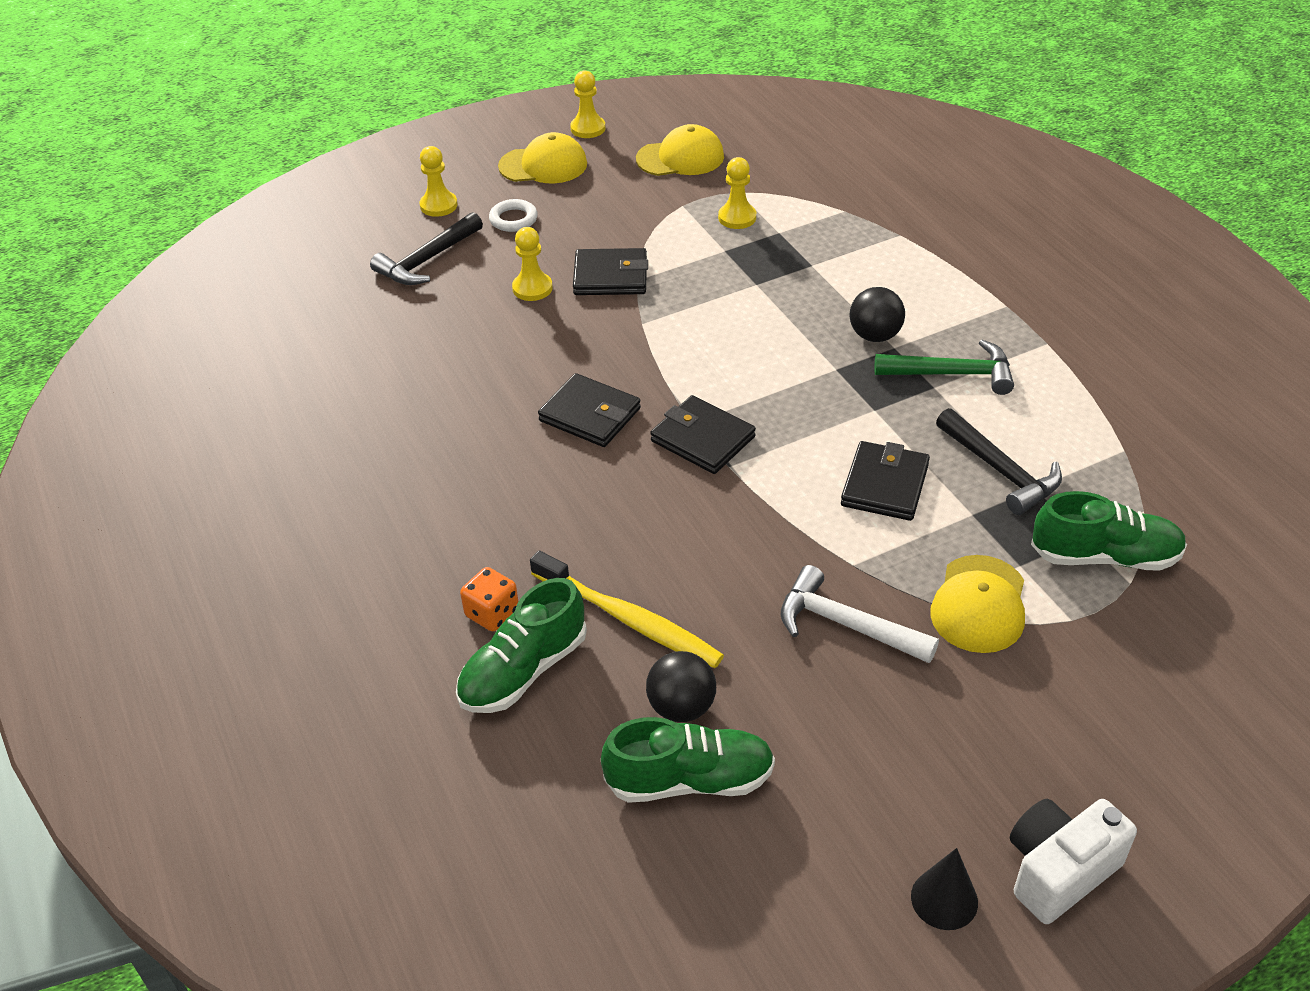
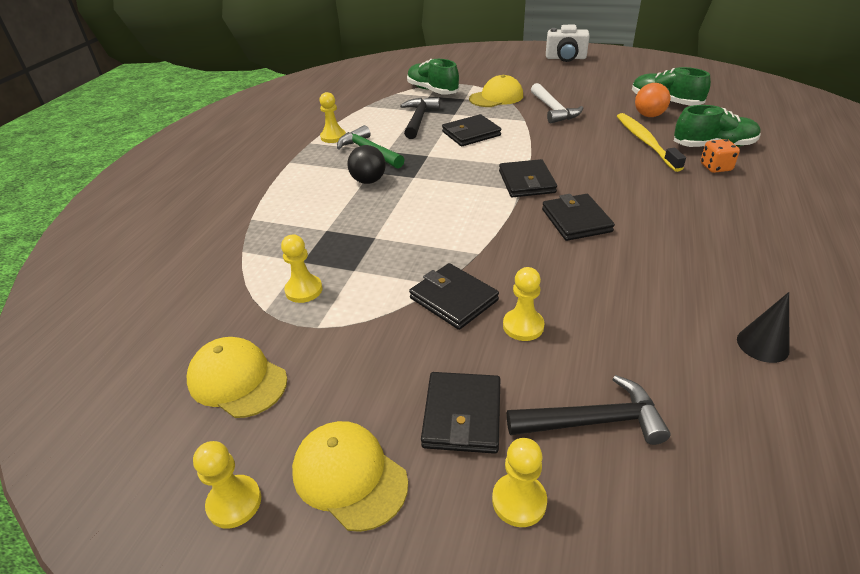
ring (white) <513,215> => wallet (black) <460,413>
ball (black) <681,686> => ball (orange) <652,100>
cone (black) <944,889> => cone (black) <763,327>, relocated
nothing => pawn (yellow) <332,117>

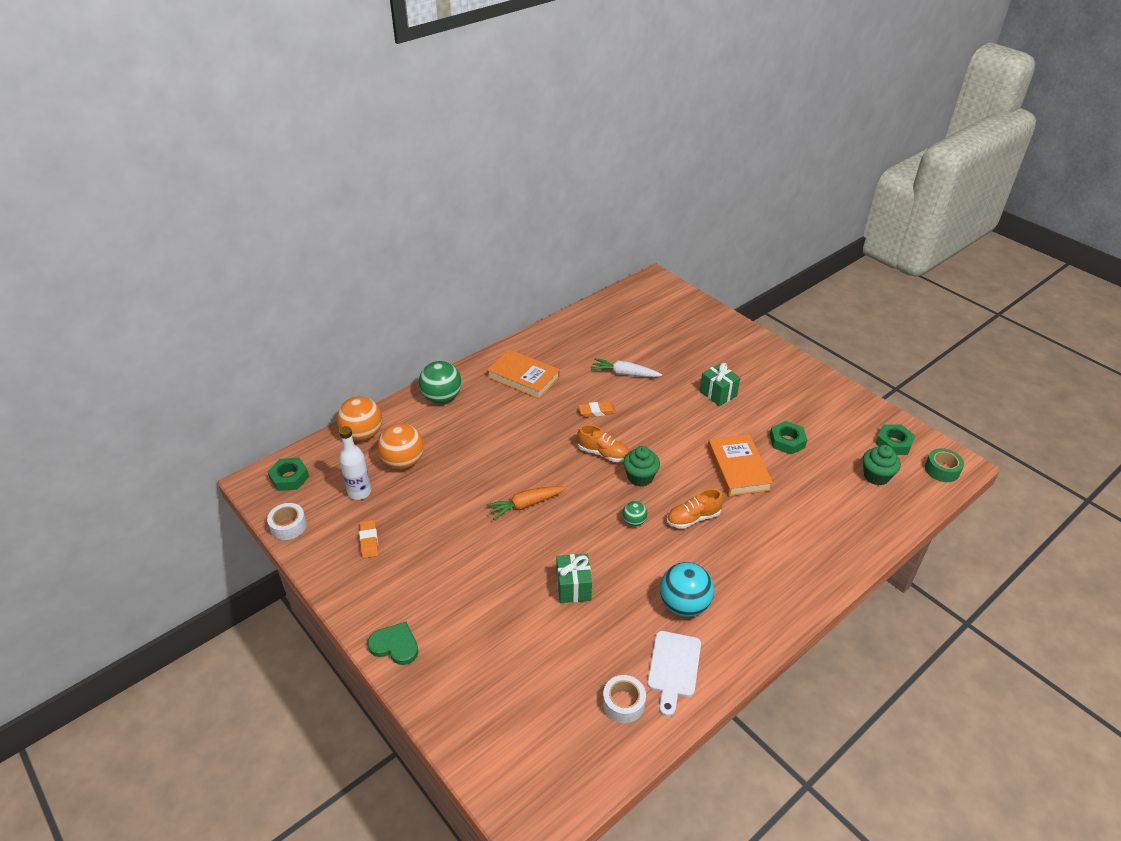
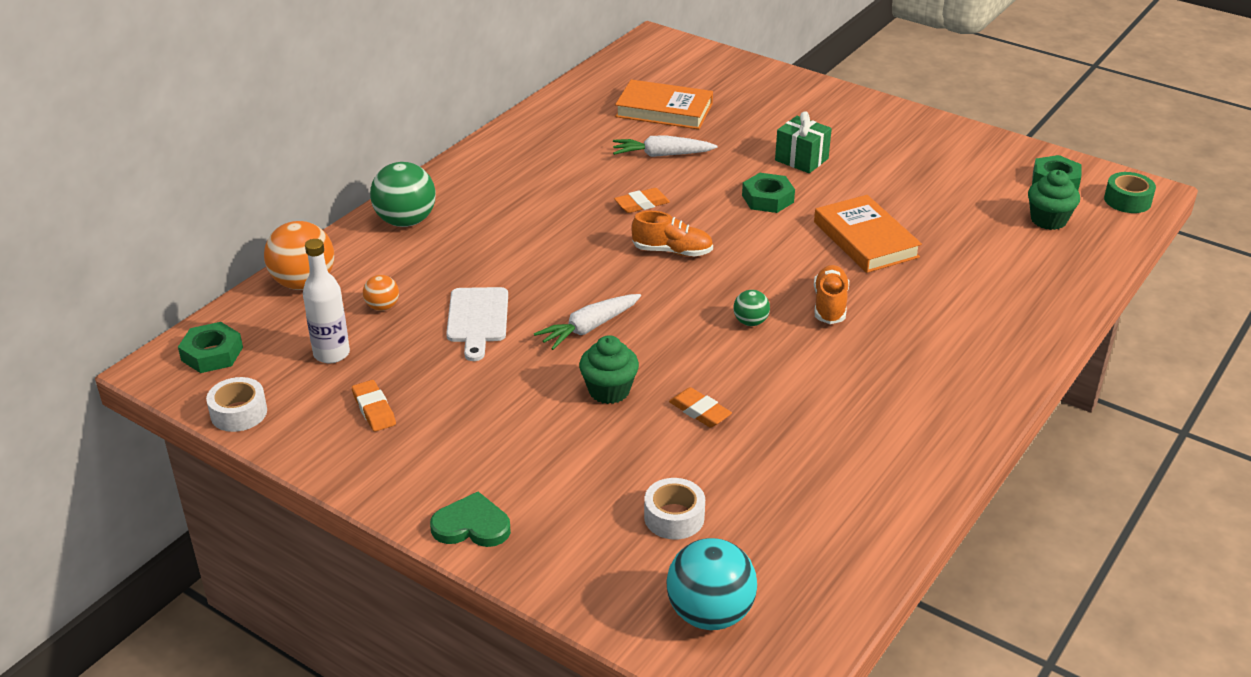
ball (orange) <400,446> => ball (orange) <381,293>, x0.52
carrot (orange) <526,503> => carrot (white) <587,322>
book (orange) <523,374> => book (orange) <664,104>, relocated
gift (green) <574,578> => eraser (orange) <700,407>
tape (white) <624,699> => tape (white) <674,508>, relocated
cupcake (green) <641,466> => cupcake (green) <609,369>, relocated
cutting board (white) <674,673> => cutting board (white) <477,324>, relocated
ball (turquoise) <687,589> => ball (turquoise) <711,584>, relocated
shoe (orange) <695,508> => shoe (orange) <831,294>, 135 degrees clockwise
nut (green) <788,437> => nut (green) <768,193>, relocated

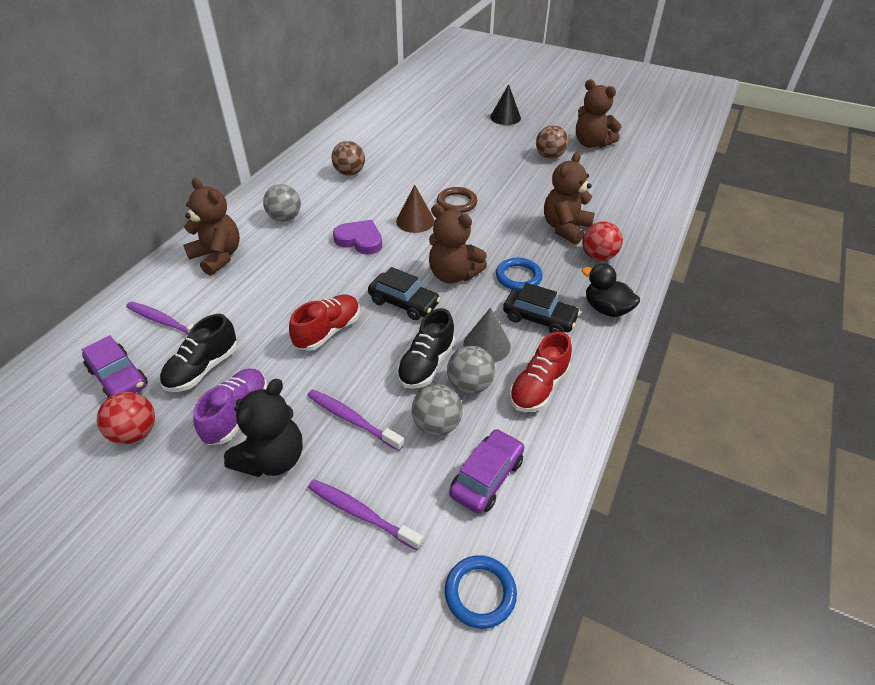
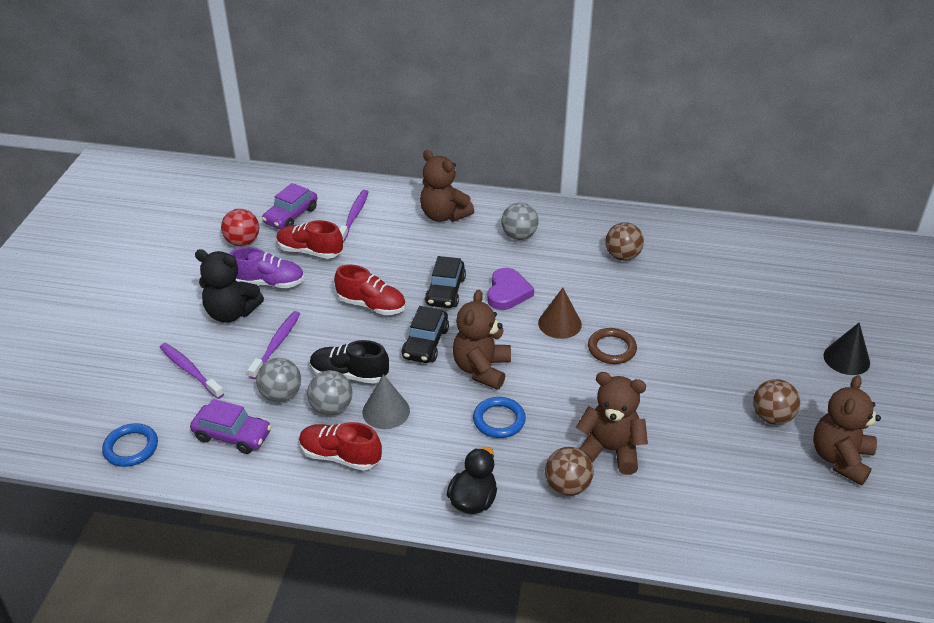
shoe (black) <198,353> => shoe (red) <309,239>
teddy bear (brown) <211,227> => teddy bear (brown) <447,186>, 105 degrees clockwise
toothbrush (purple) <365,515> => toothbrush (purple) <192,371>, 60 degrees counterclockwise
car (black) <542,308> => car (black) <445,282>, relocated
ball (red) <602,241> => ball (brown) <569,471>

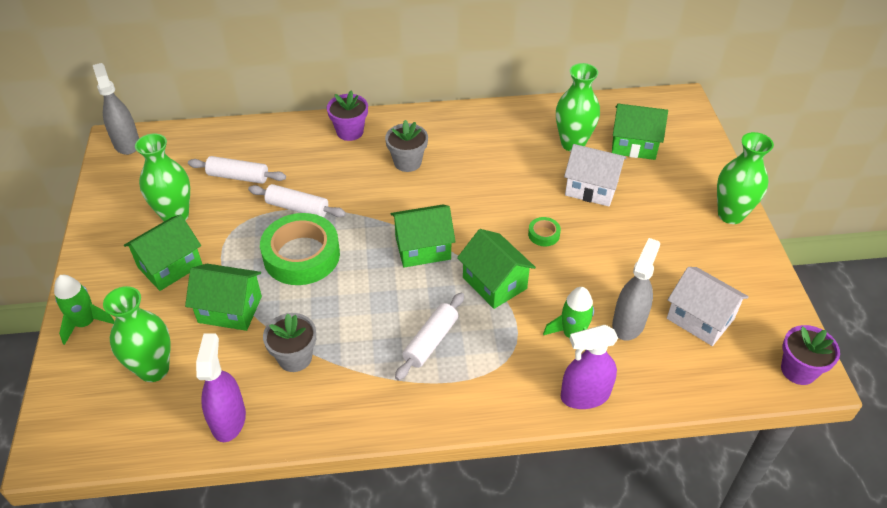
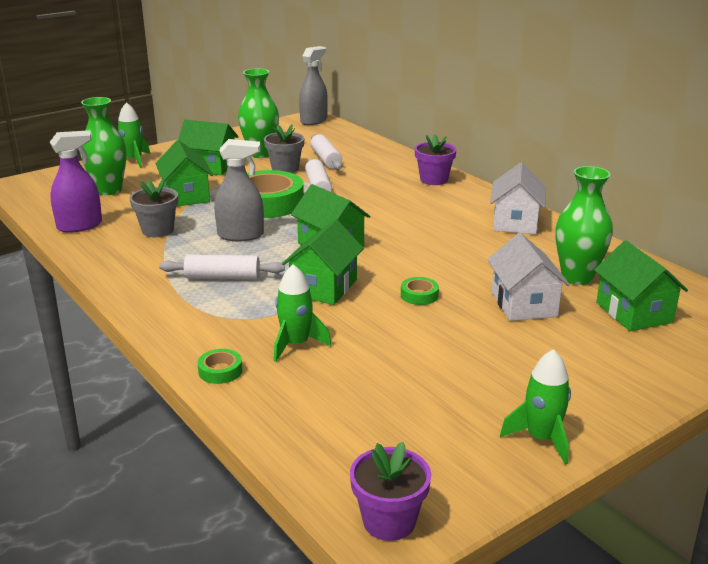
flower pot (grey) <406,146> => flower pot (grey) <284,148>, relocated
spray bottle (purple) <589,367> => tape (green) <220,366>
spray bottle (grey) <636,289> => spray bottle (grey) <239,190>, relocated
house (white) <708,306> => house (white) <517,198>, relocated
vase (green) <745,178> => nothing
nothing => rocket (green) <535,407>

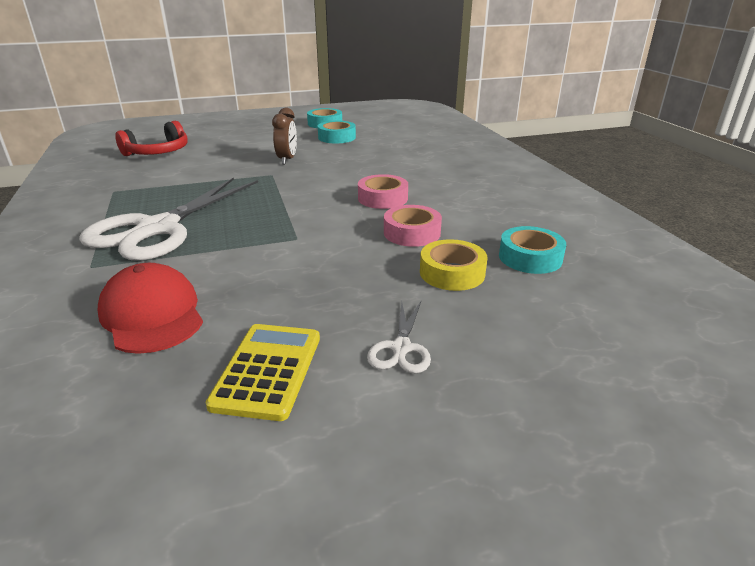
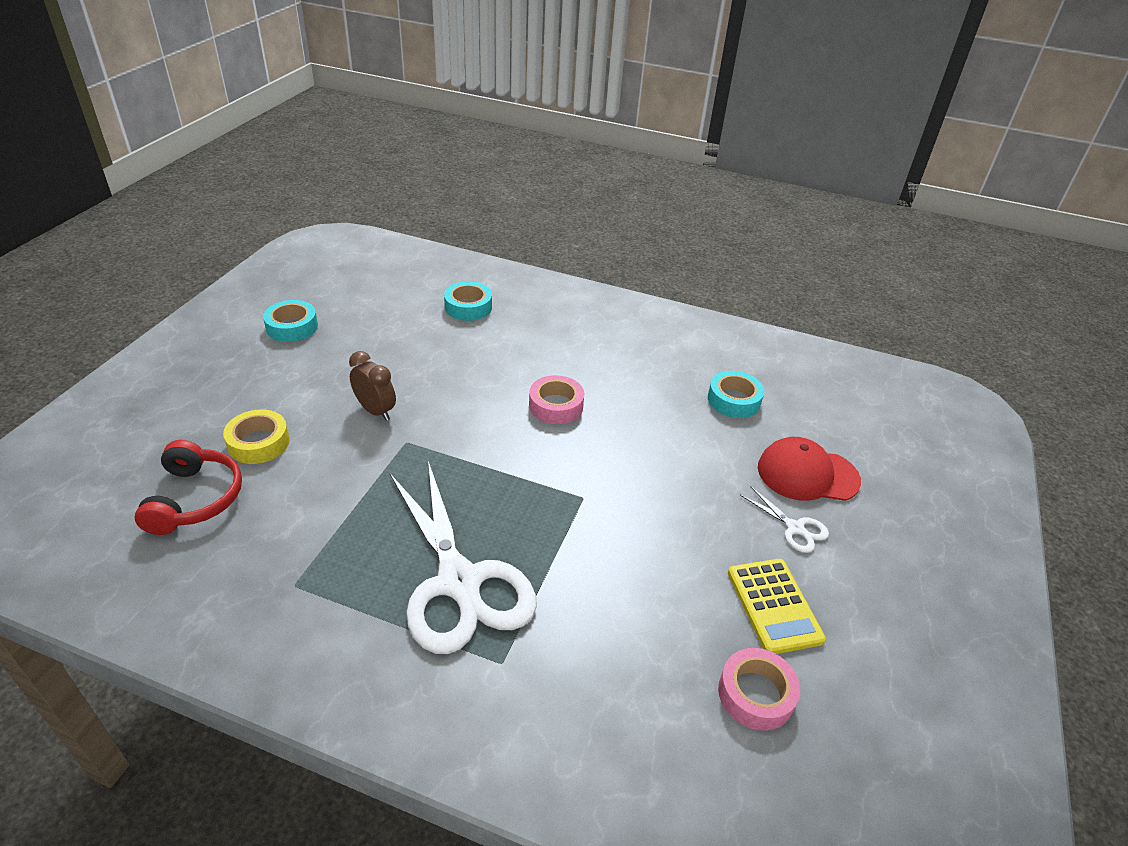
cap (red) <150,308> => cap (red) <809,469>, relocated
calculator (yellow) <262,372> => calculator (yellow) <777,606>, 150 degrees counterclockwise
tape (turquoise) <337,132> => tape (turquoise) <468,301>, relocated
tape (pink) <413,226> => tape (pink) <759,689>, relocated
tape (yellow) <453,265> => tape (yellow) <256,436>, relocated

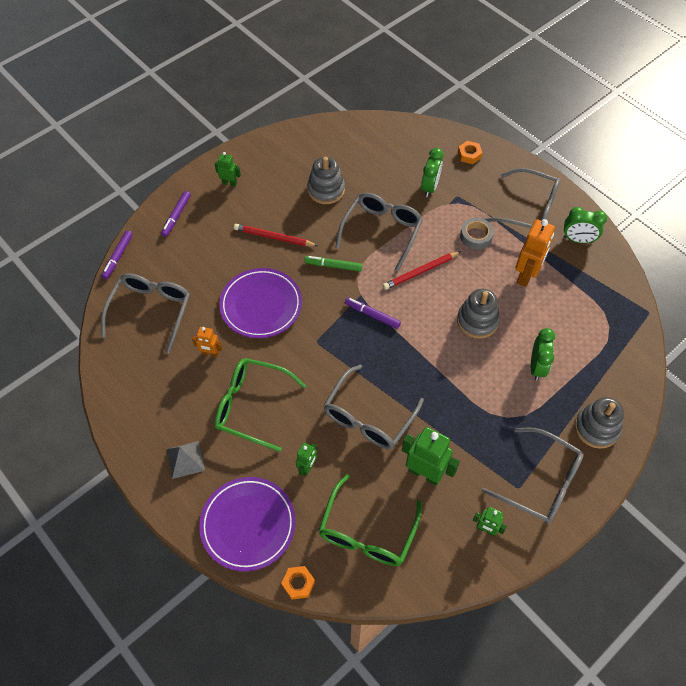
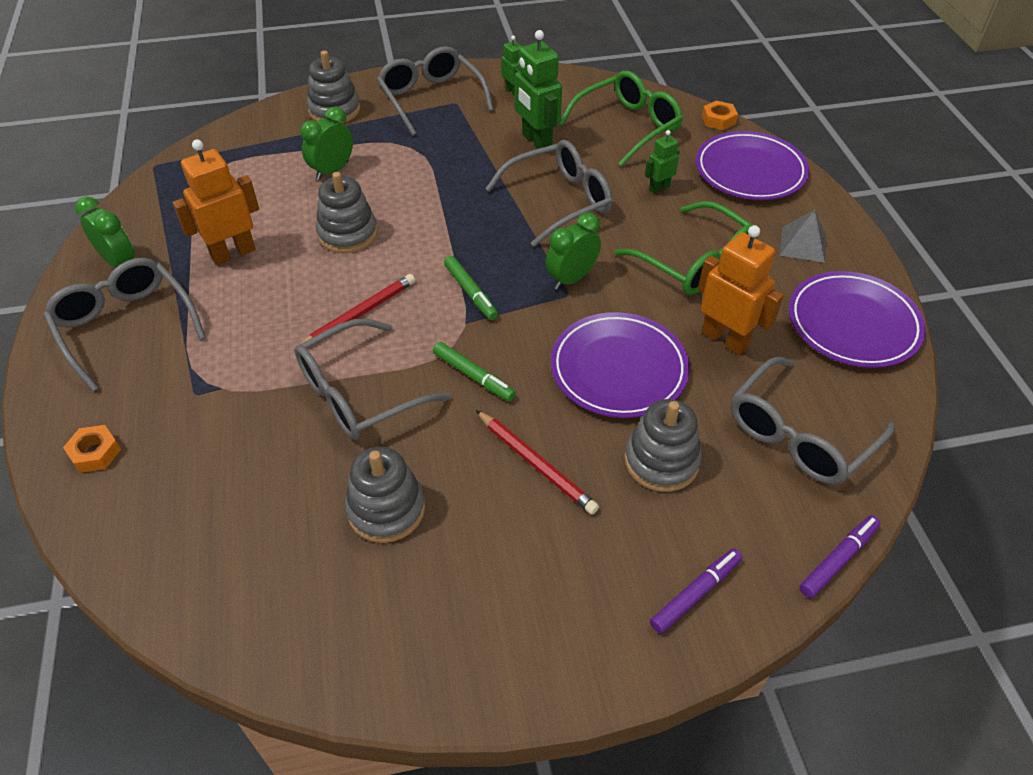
robot (orange) <207,342> => robot (orange) <741,290>, x1.84
robot (green) <228,169> => nothing
marker (purple) <373,313> => marker (green) <471,288>
pencil (red) <422,270> => pencil (red) <354,312>, 45 degrees counterclockwise
clock (green) <432,172> => clock (green) <573,251>, relocated
tape (grey) <477,233> => nothing
nothing => stacking toy (grey) <663,445>
nothing => plate (purple) <857,319>

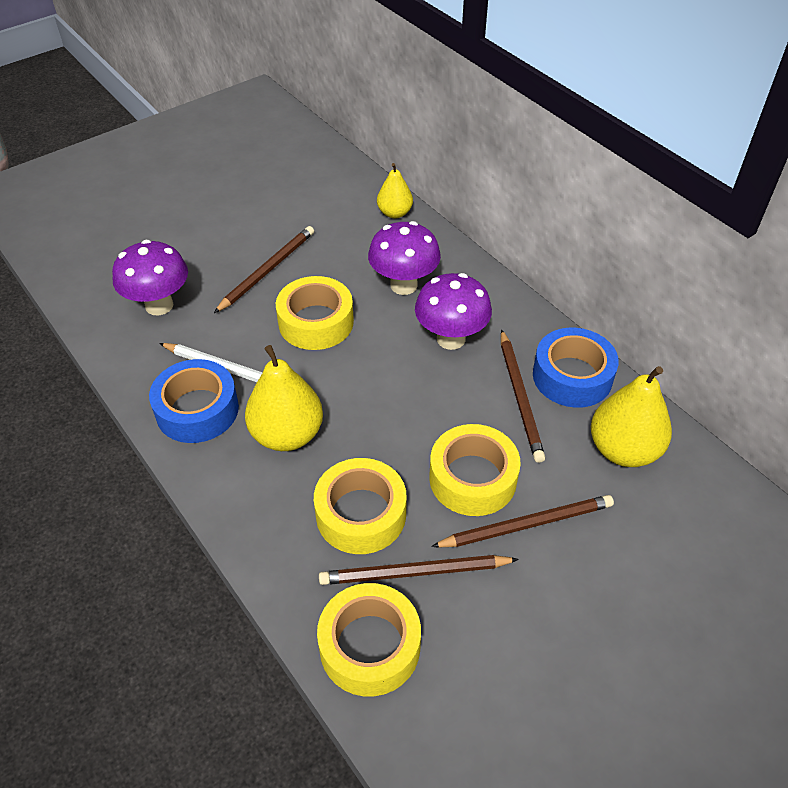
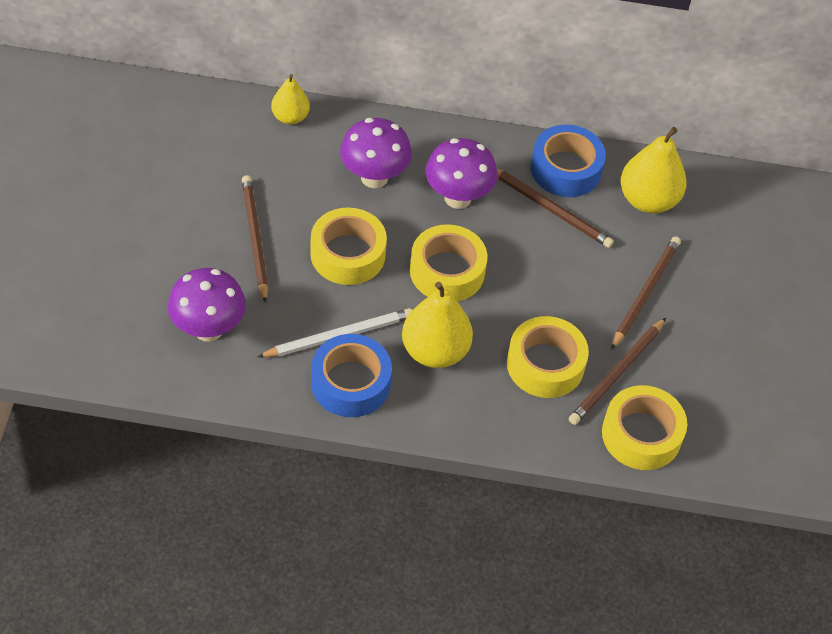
tape (yellow) <475,470> => tape (yellow) <448,263>, relocated

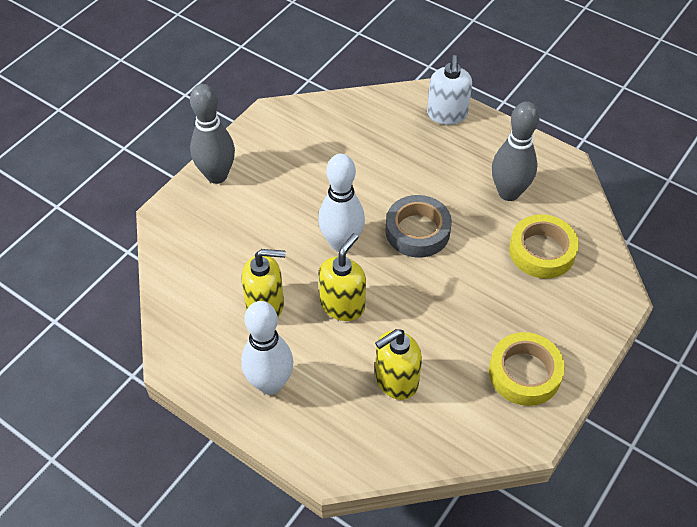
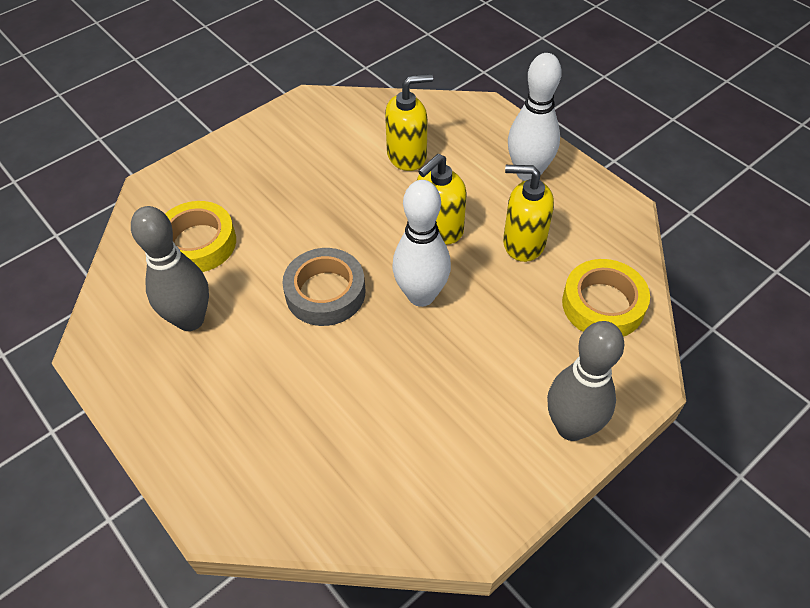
soap dispenser (white) <449,90> => nothing
tape (yellow) <527,369> => tape (yellow) <606,298>, relocated

